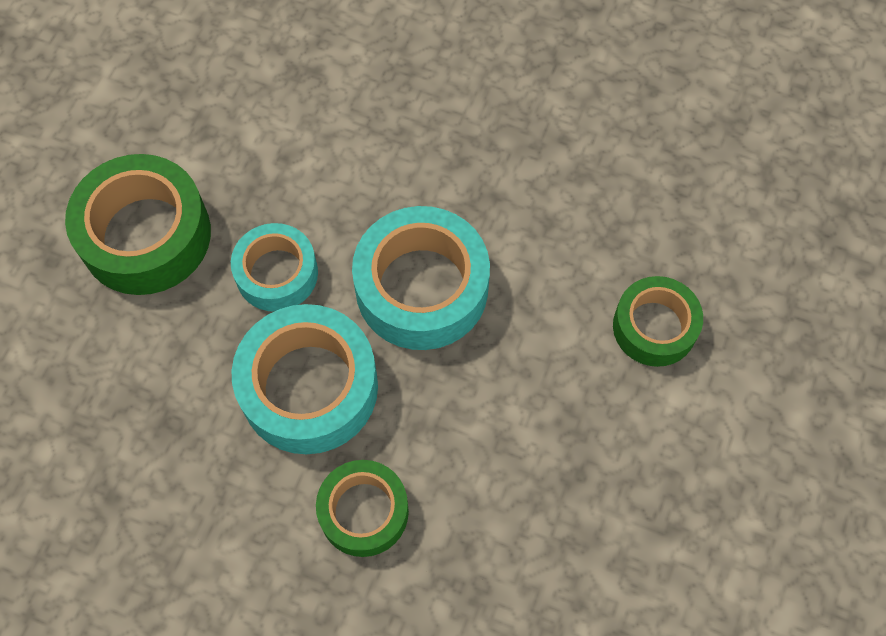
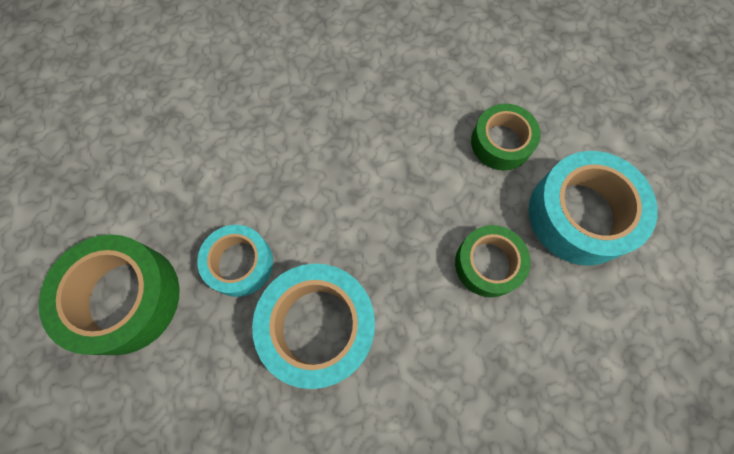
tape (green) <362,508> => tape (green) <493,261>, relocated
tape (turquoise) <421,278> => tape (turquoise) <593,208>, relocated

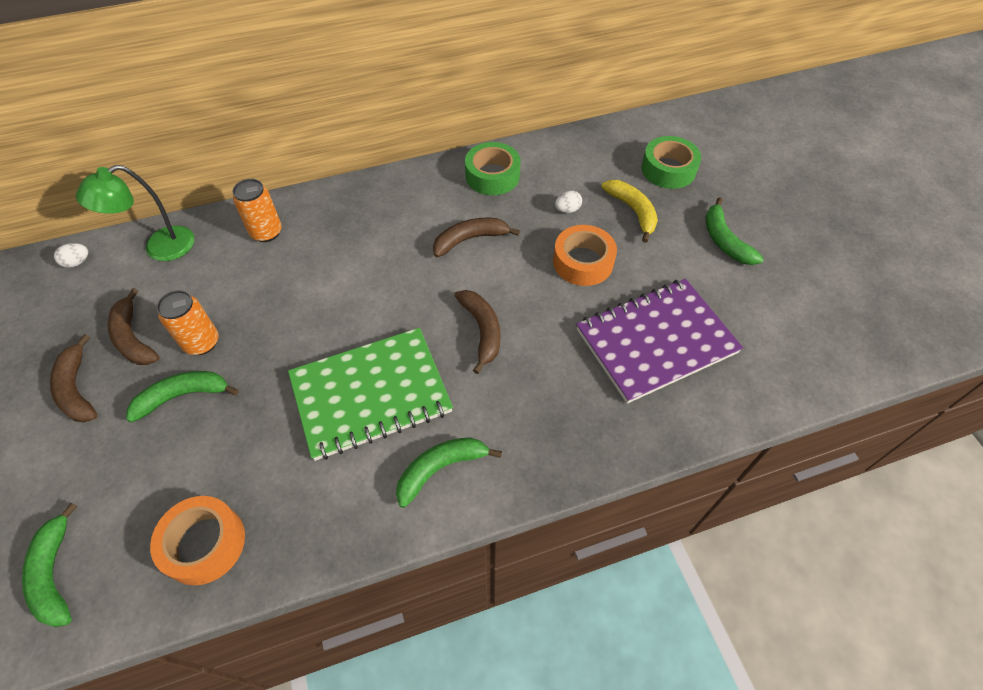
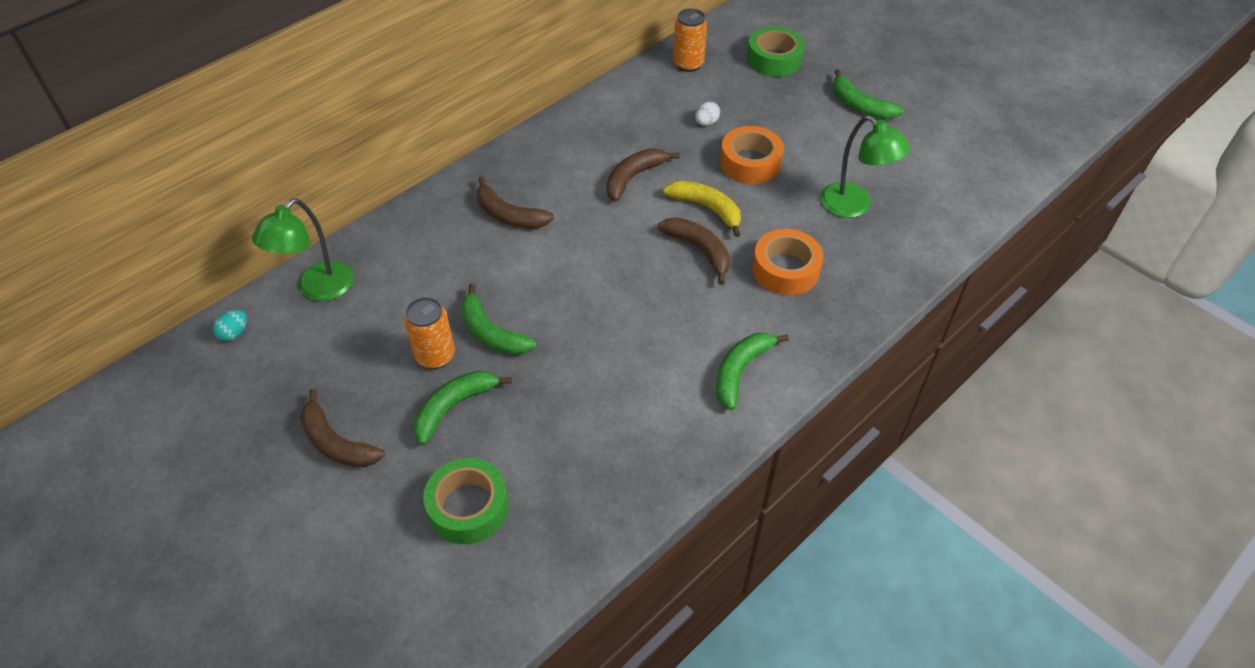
banana (green) <49,565> => banana (green) <498,319>, relocated
egg (white) <71,255> => egg (turquoise) <230,325>
banana (brown) <133,326> => banana (brown) <515,202>, relocated
tape (orange) <197,541> => tape (orange) <787,262>, relocated
can (orange) <257,210> => can (orange) <690,40>, relocated
notebook (green) <370,394> => nothing
tape (green) <493,168> => tape (green) <466,501>, relocated
notebook (purple) <659,341> => lamp (green) <865,167>
banana (yellow) <629,211> => banana (yellow) <702,208>, relocated

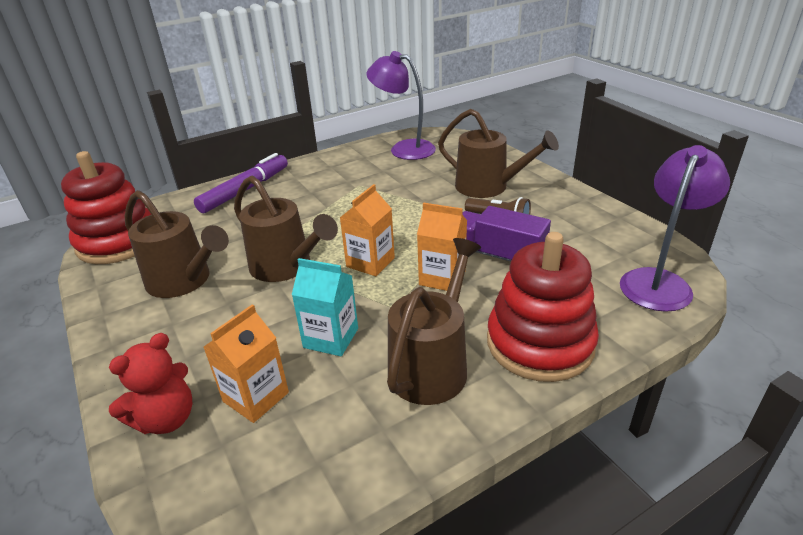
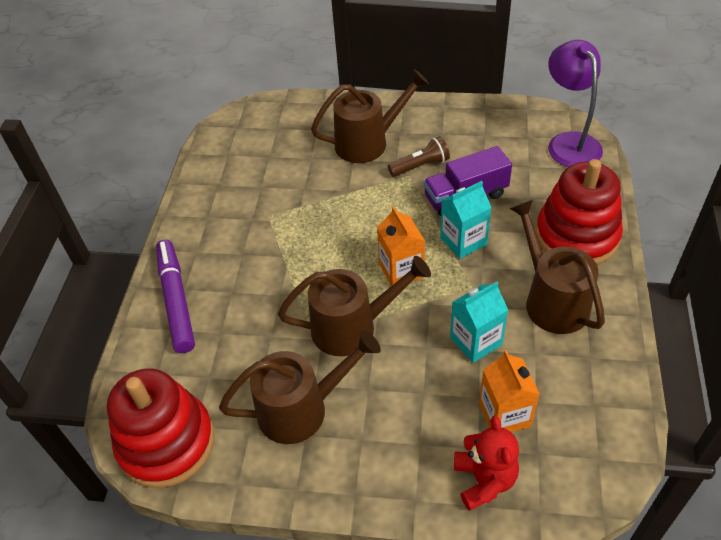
lamp (purple) <401,105> => nothing
carton (orange) <442,246> => carton (turquoise) <466,220>

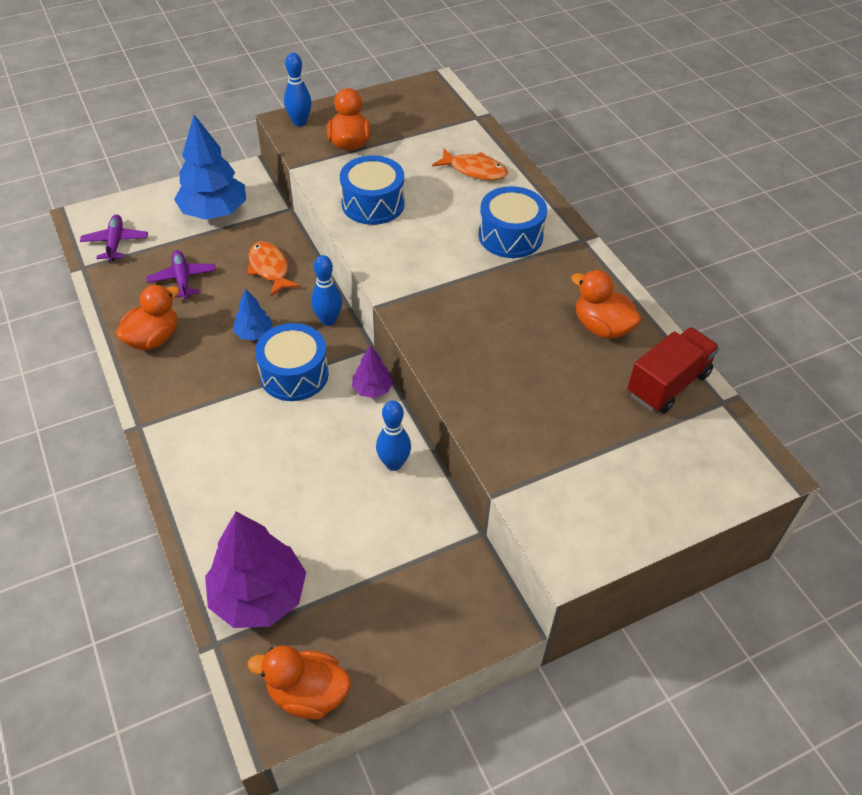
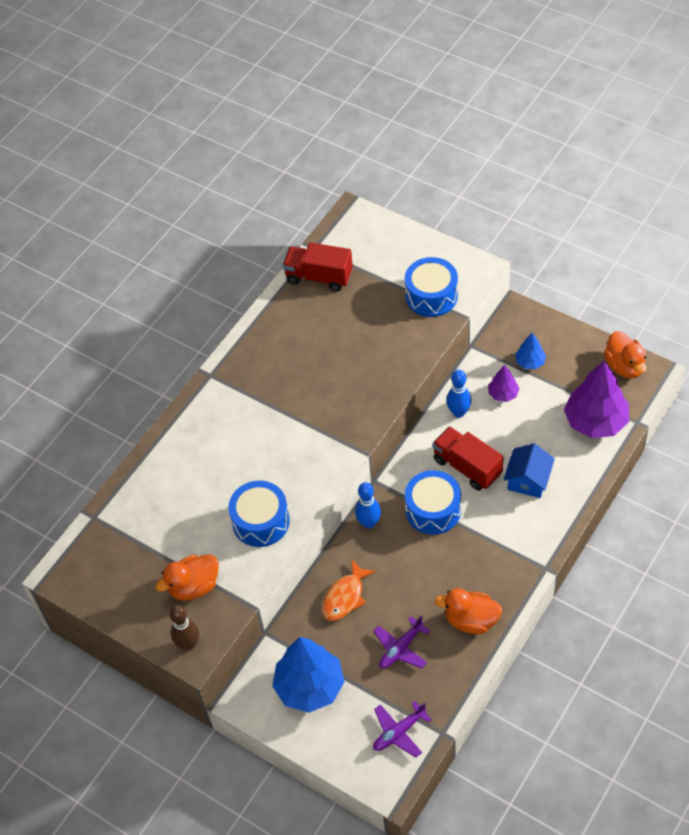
tree (blue) <253,314> => tree (blue) <530,351>, relocated
bowling pin (blue) <298,89> => bowling pin (brown) <184,628>
tree (purple) <372,371> => tree (purple) <504,383>, relocated
fish (orange) <470,164> => nothing
drum (blue) <512,222> => drum (blue) <431,287>, relocated
duck (orange) <606,304> => nothing
nothing => truck (red) <467,458>
nothing => house (blue) <529,470>

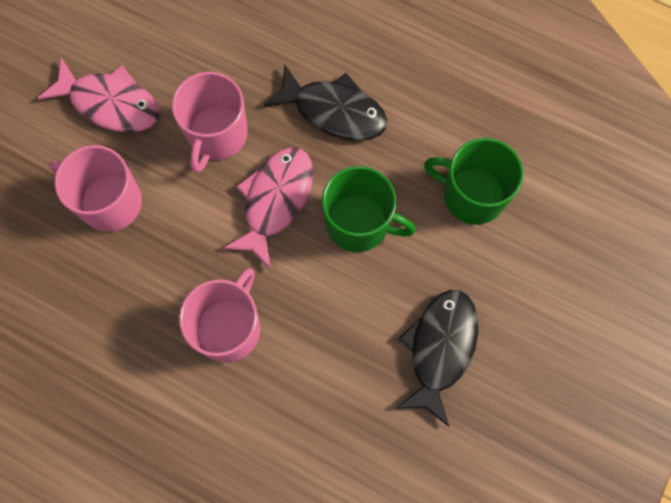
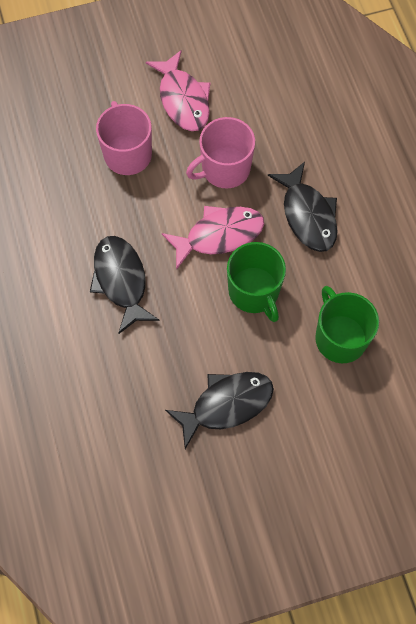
mug (pink) <219,315> => fish (black) <125,285>

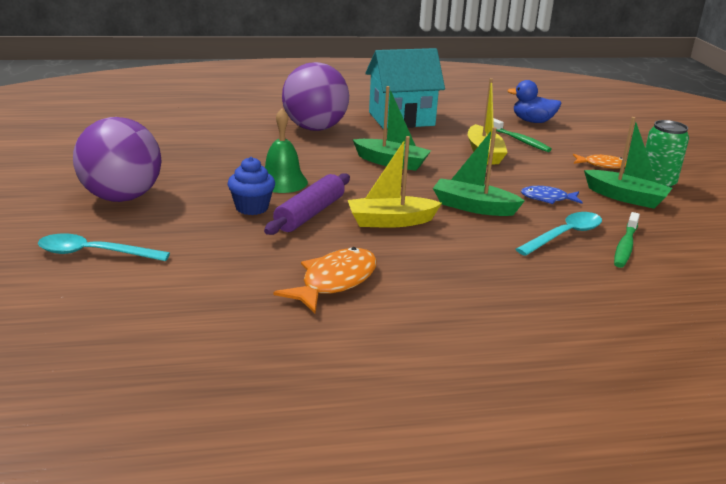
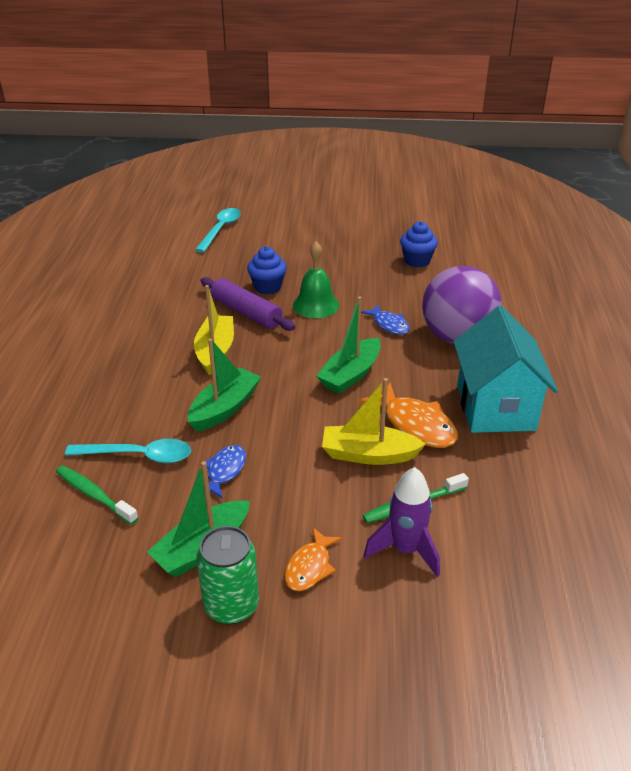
ball (purple) <117,159> => nothing
fish (orange) <325,280> => fish (orange) <408,415>, relocated
duck (blue) <534,101> => nothing
spoon (turquoise) <559,234> => spoon (turquoise) <128,451>, 60 degrees counterclockwise
nothing => fish (blue) <385,319>
nothing => rocket (purple) <401,522>
nothing => cupcake (blue) <419,244>

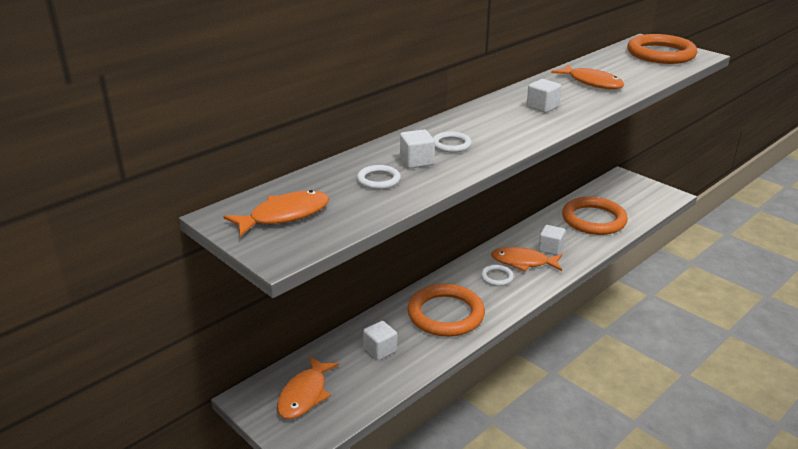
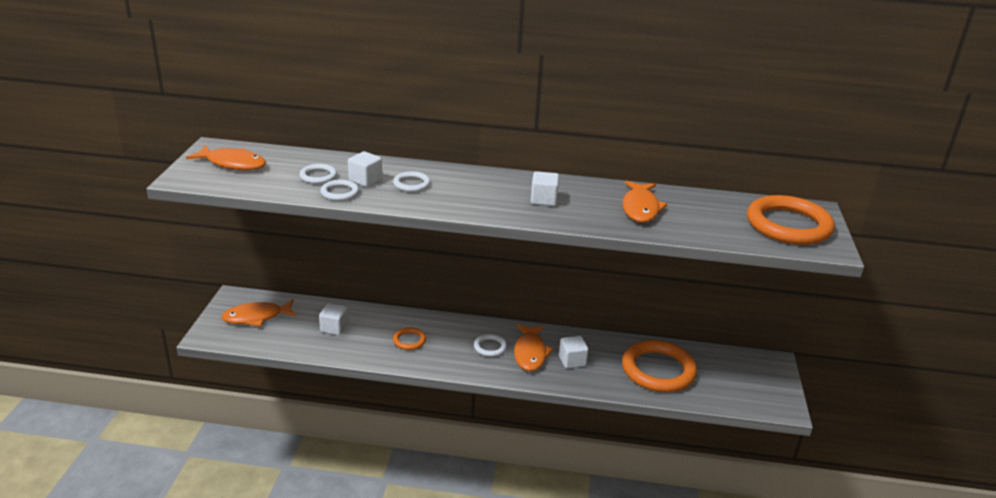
ring (orange) <446,310> => ring (orange) <409,338>, x0.46
fish (orange) <526,259> => fish (orange) <534,347>, 150 degrees counterclockwise
nothing => ring (white) <339,190>

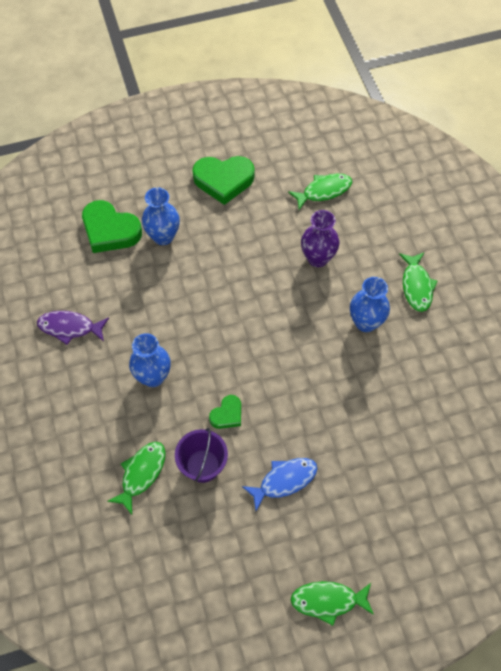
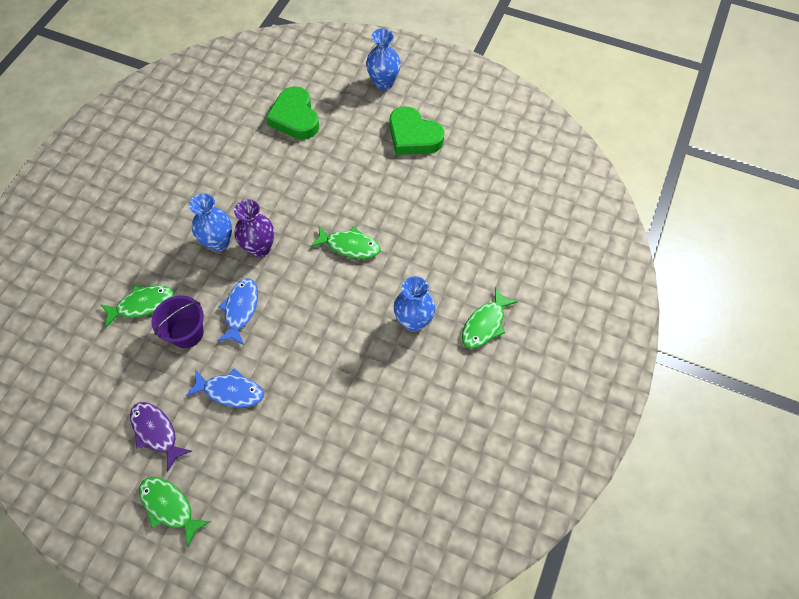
fish (purple) <73,328> => fish (purple) <161,437>, relocated
vase (blue) <161,216> => vase (blue) <383,59>, relocated
heart (green) <225,412> => fish (blue) <237,311>
fish (green) <320,192> => fish (green) <345,242>, relocated
vase (purple) <320,238> => vase (purple) <254,228>, relocated

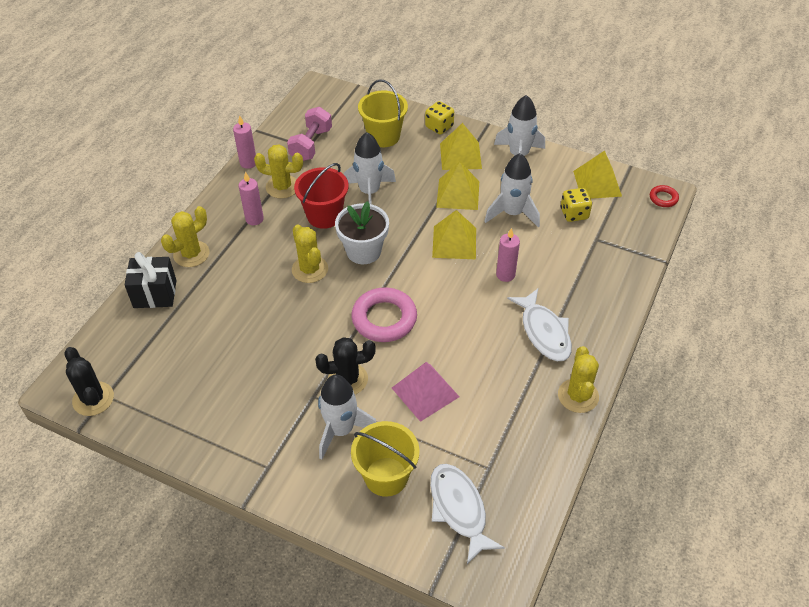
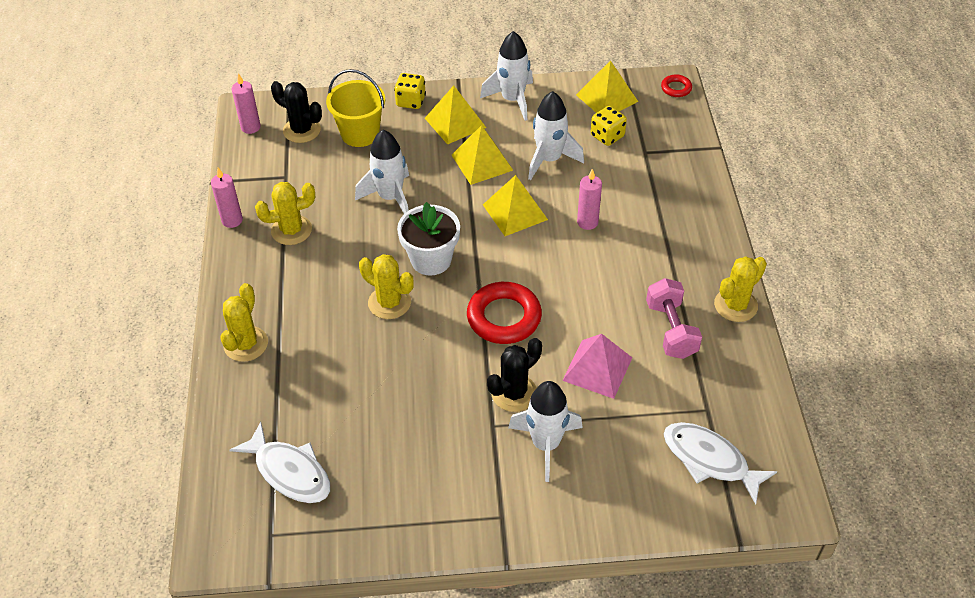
cactus (black) <89,381> => cactus (black) <296,112>, relocated
gift (black) <151,280> => nothing
candle (pink) <251,198> => candle (pink) <246,103>, relocated
dumbbell (pink) <309,134> => dumbbell (pink) <674,318>, relocated
bucket (red) <321,196> => nothing
ring (pink) <384,314> => ring (red) <504,313>
bucket (yellow) <385,459> => nothing
fish (white) <539,325> => fish (white) <279,462>, relocated
cactus (yellow) <578,379> => cactus (yellow) <740,289>, 75 degrees clockwise

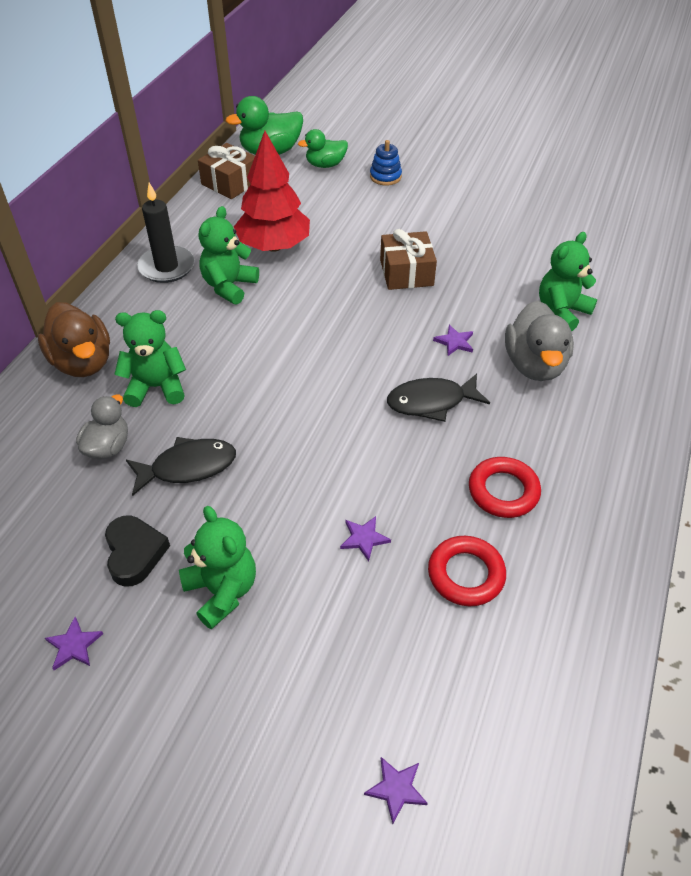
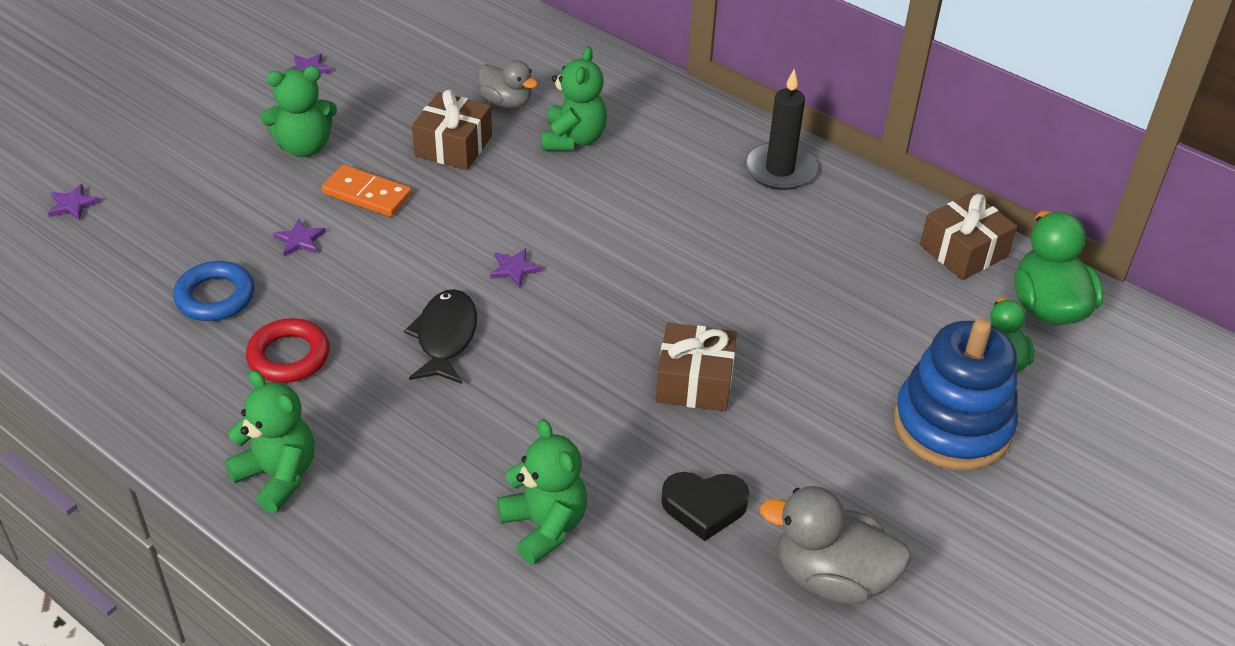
duck (brown) <74,339> => nothing
heart (black) <137,551> => heart (black) <705,506>, relocated
fish (black) <181,466> => gift (brown) <452,130>
teddy bear (green) <229,255> => teddy bear (green) <270,441>, relocated
tree (red) <272,191> => nothing
stacking toy (blue) <386,162> => stacking toy (blue) <956,394>, x2.17
ring (red) <467,571> => ring (blue) <214,291>
star (purple) <453,340> => star (purple) <516,268>, relocated
duck (grey) <539,341> => duck (grey) <835,545>, relocated
nothing => domino (orange) <366,191>

